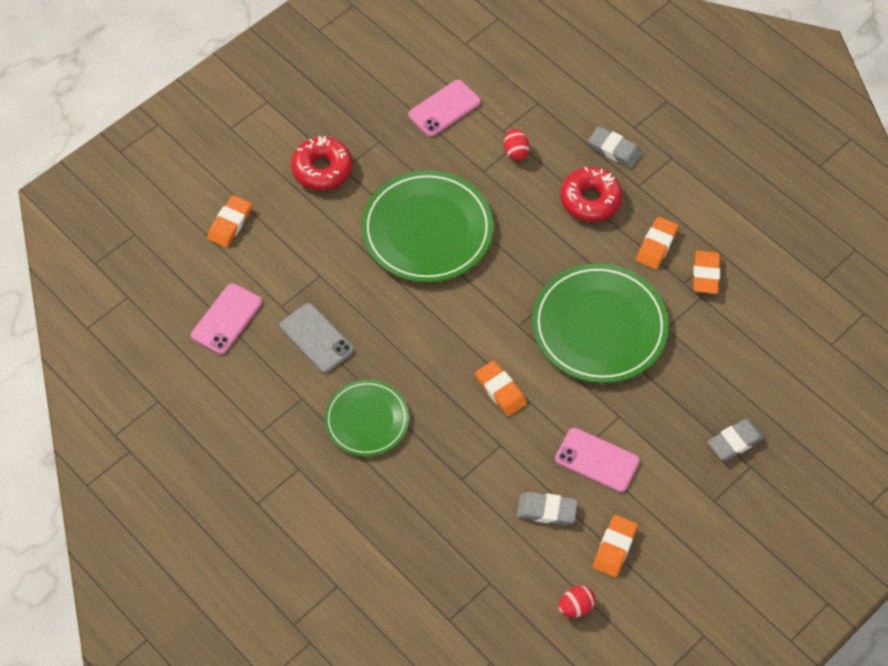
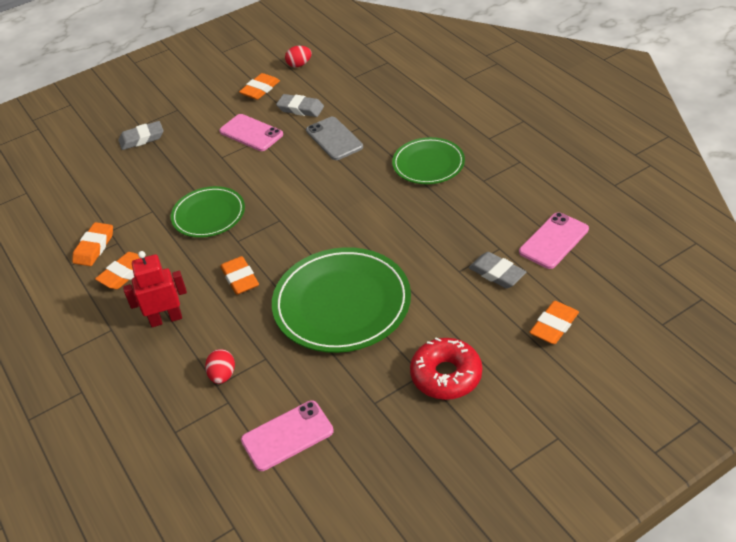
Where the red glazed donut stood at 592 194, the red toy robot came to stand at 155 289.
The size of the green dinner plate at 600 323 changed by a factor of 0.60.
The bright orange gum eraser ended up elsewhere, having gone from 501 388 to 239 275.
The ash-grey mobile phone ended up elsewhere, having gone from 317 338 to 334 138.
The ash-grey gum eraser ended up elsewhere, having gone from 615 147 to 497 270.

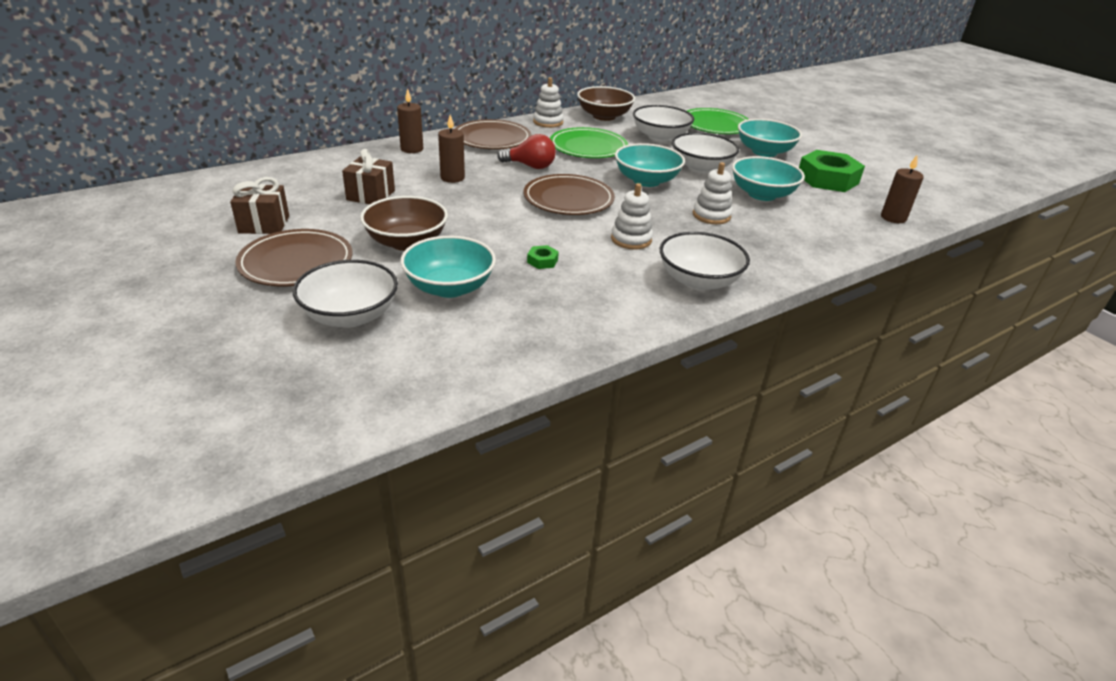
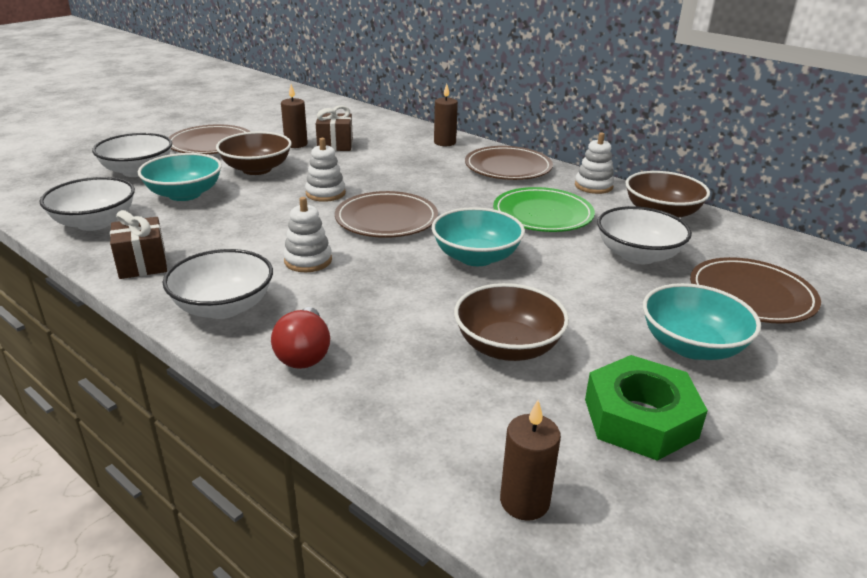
The white serving bowl ended up elsewhere, having gone from 705 153 to 87 204.
The brown wrapped gift ended up elsewhere, having gone from 259 205 to 138 244.
The red light bulb ended up elsewhere, having gone from 526 151 to 300 338.
The brown candle ended up elsewhere, having gone from 451 149 to 294 116.
The white stacking rings ended up elsewhere, having gone from 713 193 to 325 170.
What was the aqua serving bowl at 768 178 turned into the brown serving bowl at 511 322.
What was the green dinner plate at 717 121 turned into the brown dinner plate at 755 290.
The second view lost the green hex nut at 543 257.

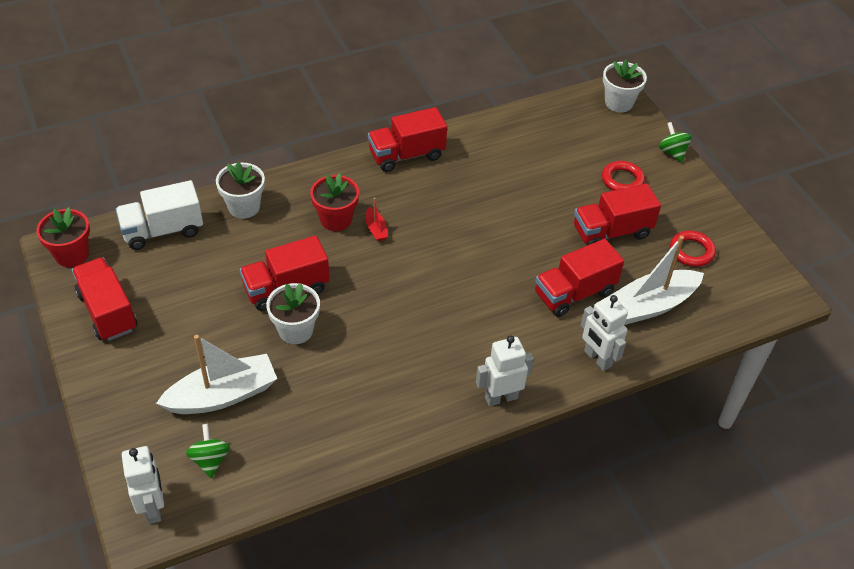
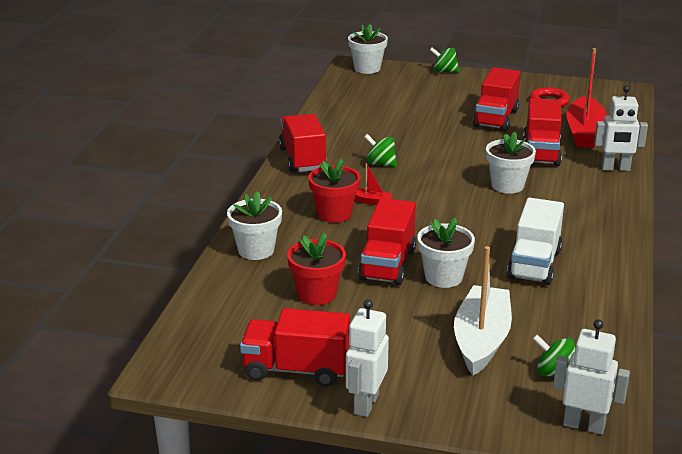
The red truck at 407 139 ended up facing another way, 150 degrees clockwise from before.
The red flower pot ended up elsewhere, having gone from 63 237 to 316 269.
The white toy robot ended up elsewhere, having gone from 505 371 to 367 358.
The second view gained the green toy top at 380 150.
The second view gained the white flower pot at 511 163.
The white truck ended up elsewhere, having gone from 159 215 to 535 241.
What was the white boat at 657 280 turned into the red boat at 586 98.
The second view lost the red hoop at 623 176.

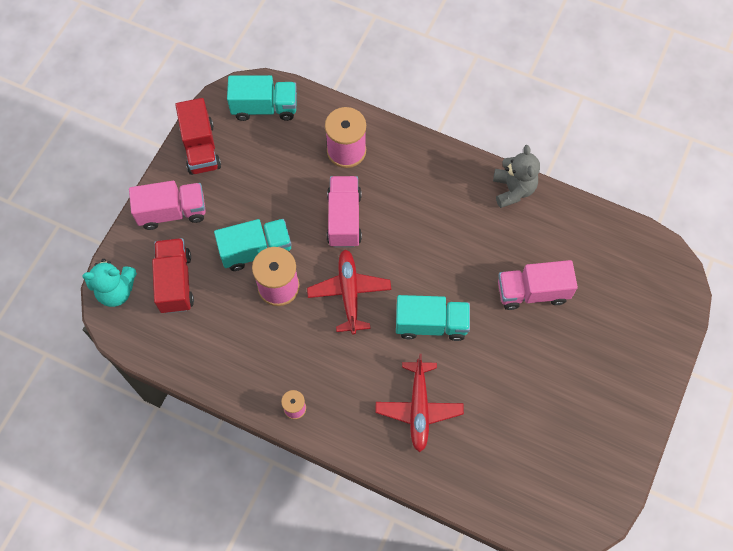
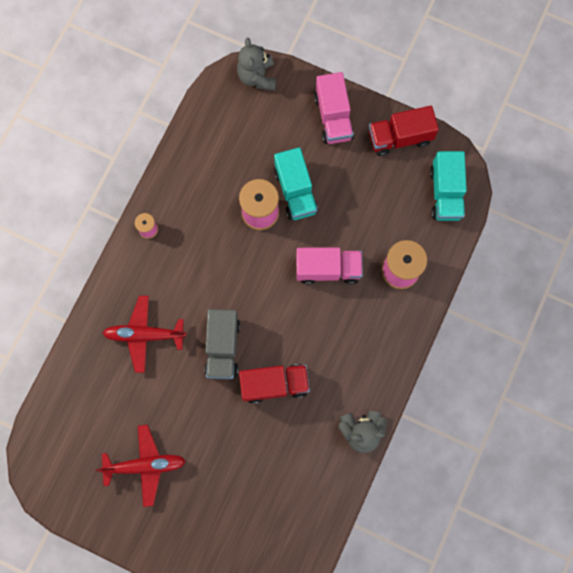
The red toy plane ended up elsewhere, having gone from 349 292 to 141 466.
What was the aqua truck at 433 318 turned into the ash-grey truck at 222 344.
What was the aqua teddy at 109 283 turned into the ash-grey teddy at 256 64.
The red truck ended up elsewhere, having gone from 173 276 to 274 384.
The second view lost the pink truck at 538 285.

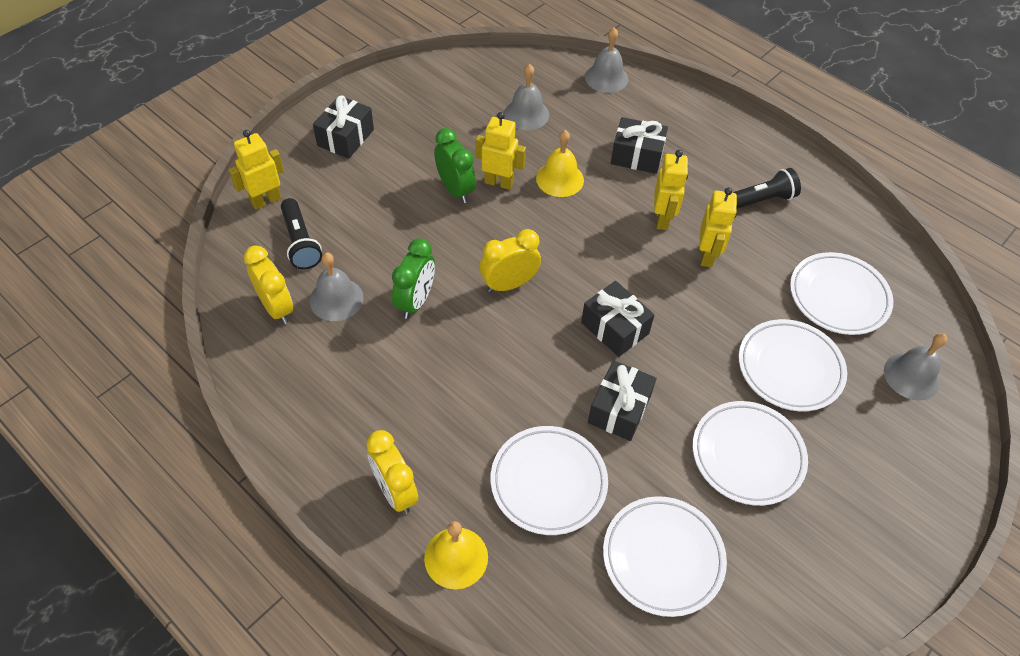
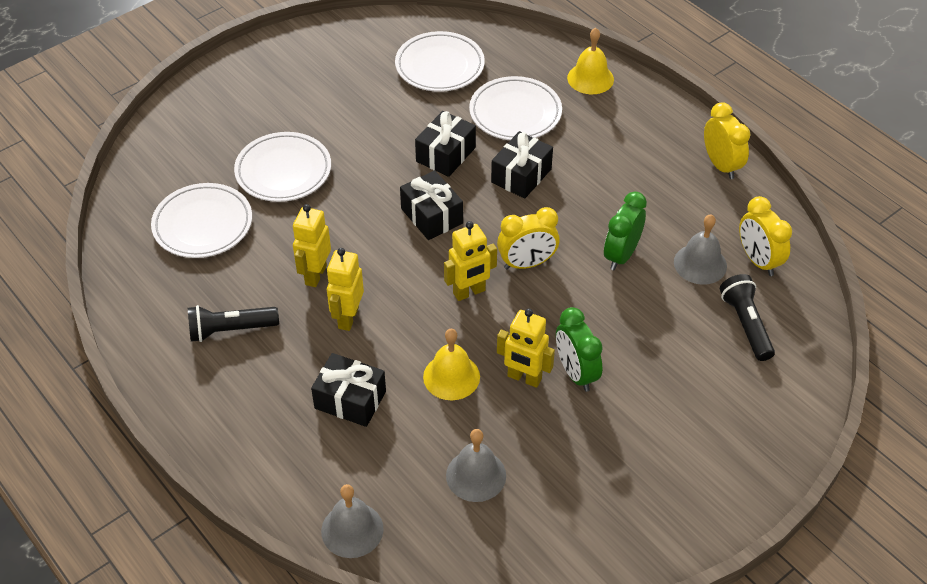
The bright yellow toy robot ended up elsewhere, having gone from 256 170 to 470 261.
The jet-black wrapped gift ended up elsewhere, having gone from 343 127 to 522 165.
The bright yellow clock ended up elsewhere, having gone from 392 472 to 727 140.
The second view lost the white dinner plate at 750 453.
The second view lost the ash-grey bell at 915 366.

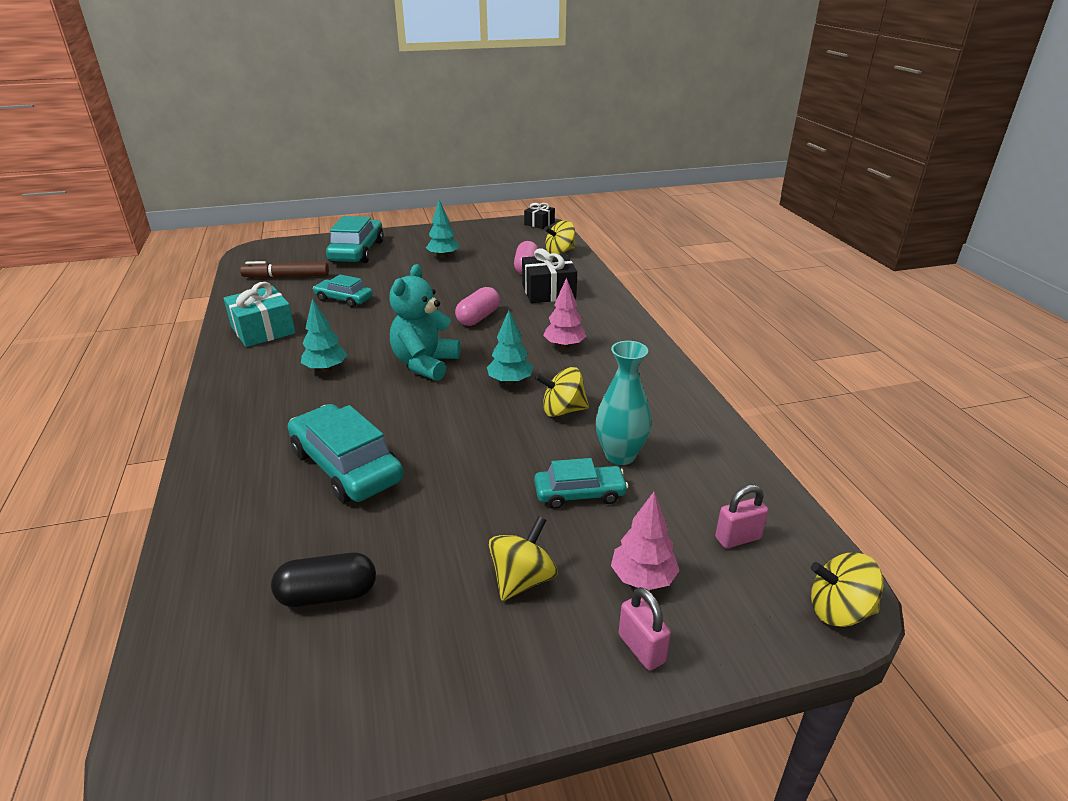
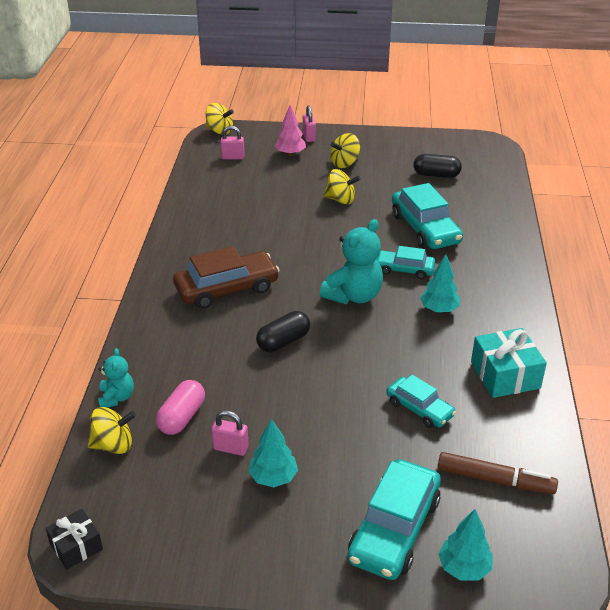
The second view gained the aqua teddy at 116 378.
Where the pink tree stood at 564 313, the brown car came to stand at 226 277.
The second view gained the pink padlock at 230 433.
What was the pink pill shape at 477 306 turned into the jet-black pill shape at 283 331.
The bright yellow toy top ended up elsewhere, having gone from 562 392 to 342 187.
The aqua car ended up elsewhere, having gone from 581 483 to 405 262.
The aqua tree ended up elsewhere, having gone from 510 347 to 465 545.
The second view lost the jet-black wrapped gift at 549 275.
The second view lost the aqua tall vase at 623 403.

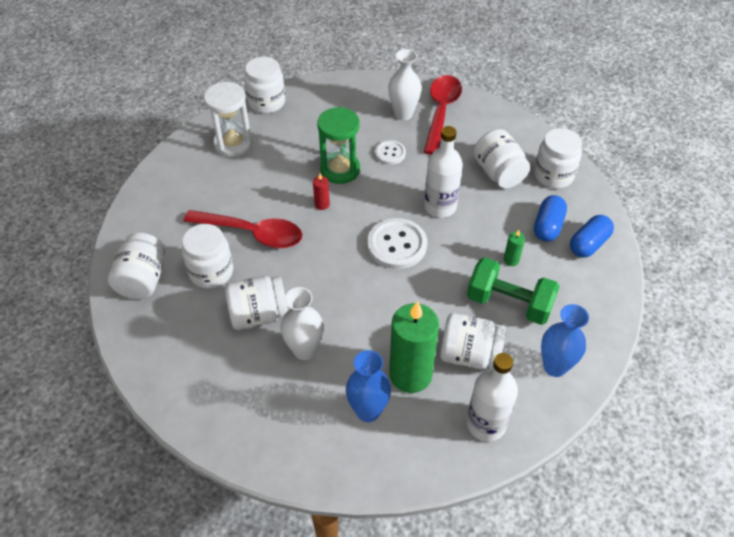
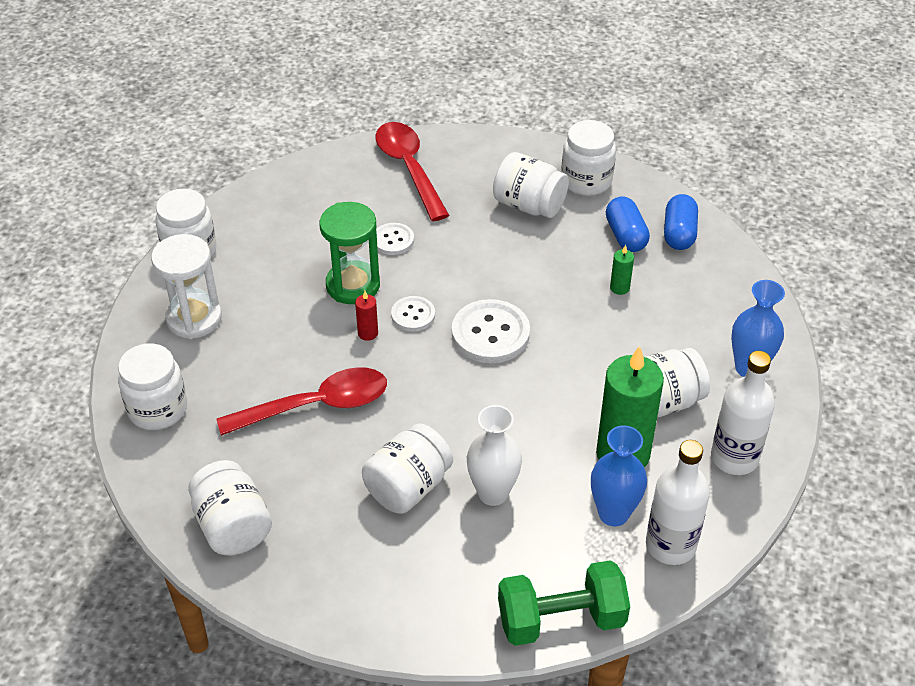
The white preserve jar ended up elsewhere, having gone from 207 256 to 152 386.
The second view gained the white button at 413 314.
The green free weight ended up elsewhere, having gone from 513 291 to 564 603.
The white bottle ended up elsewhere, having gone from 443 172 to 678 502.
The second view lost the white tall vase at 405 84.

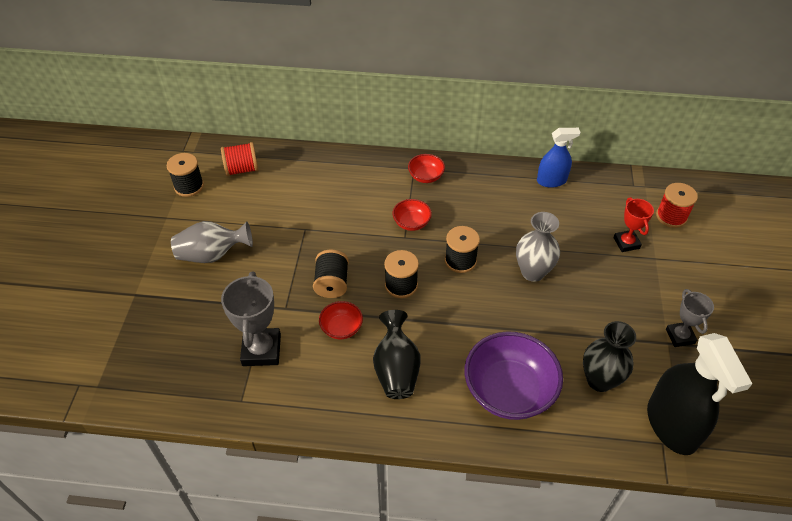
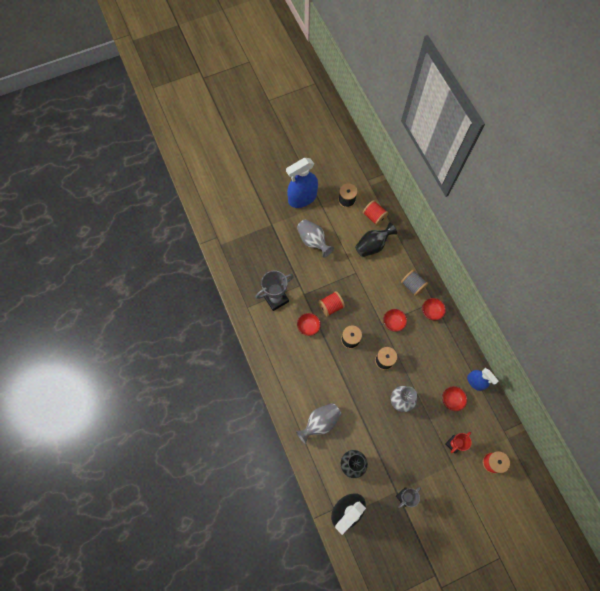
The second view gained the royal blue spray bottle at 302 183.
Where the purple serving bowl stood at 514 375, the ash-grey tall vase came to stand at 319 423.
What was the jet-black reel of thread at 331 274 turned into the red reel of thread at 331 304.
The jet-black tall vase ended up elsewhere, having gone from 397 354 to 376 239.
The second view gained the ash-grey reel of thread at 414 282.
The second view gained the red serving bowl at 454 398.

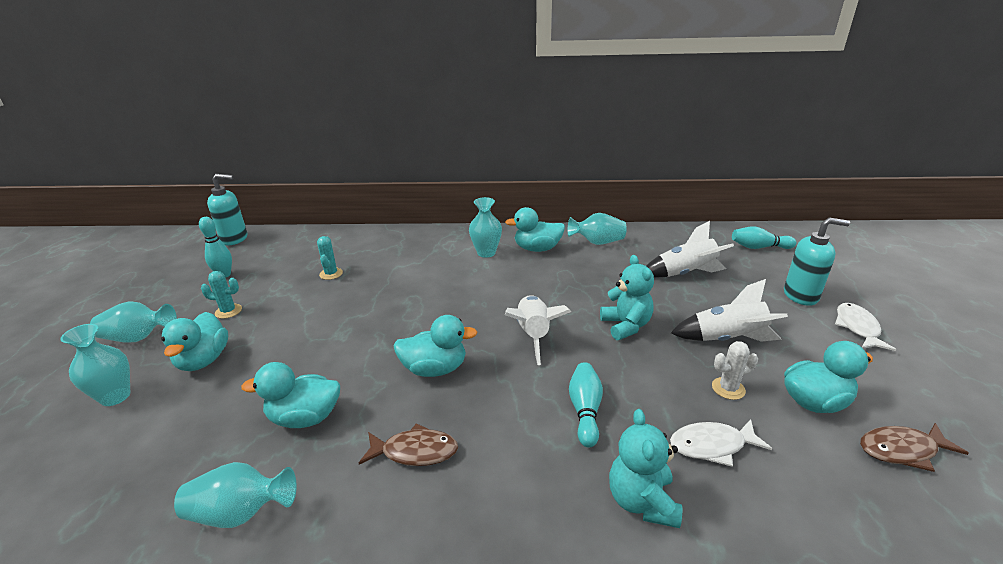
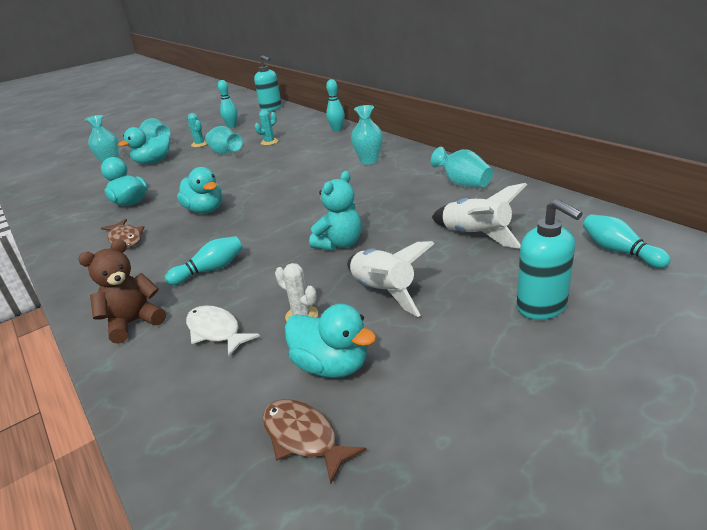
What was the aqua teddy at 645 468 turned into the brown teddy at 122 291.
The aqua tall vase ended up elsewhere, having gone from 235 495 to 224 140.
The second view gained the aqua bowling pin at 335 105.
The second view lost the aqua rubber duck at 535 229.
The second view lost the white rocket at 538 330.
The second view lost the white toy fish at 865 327.

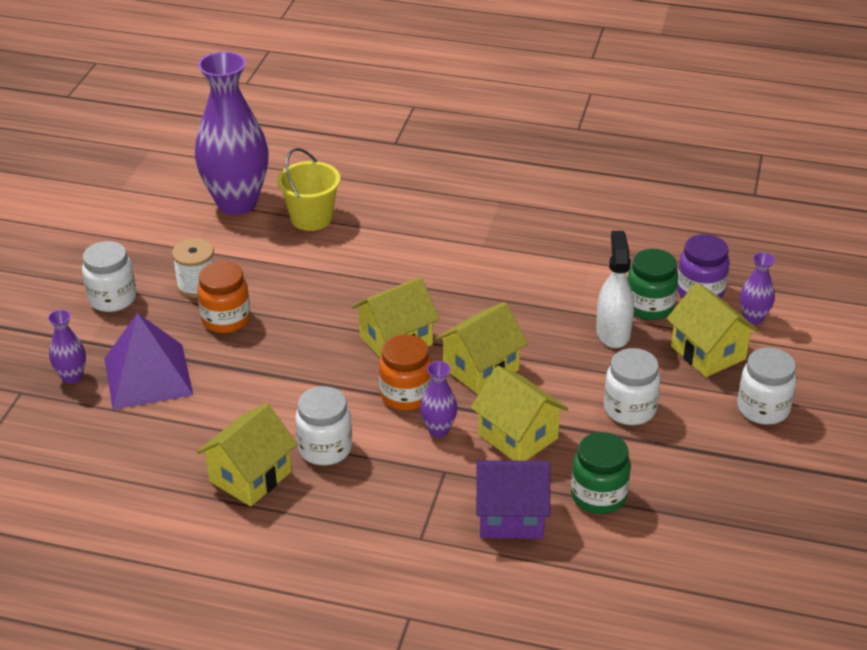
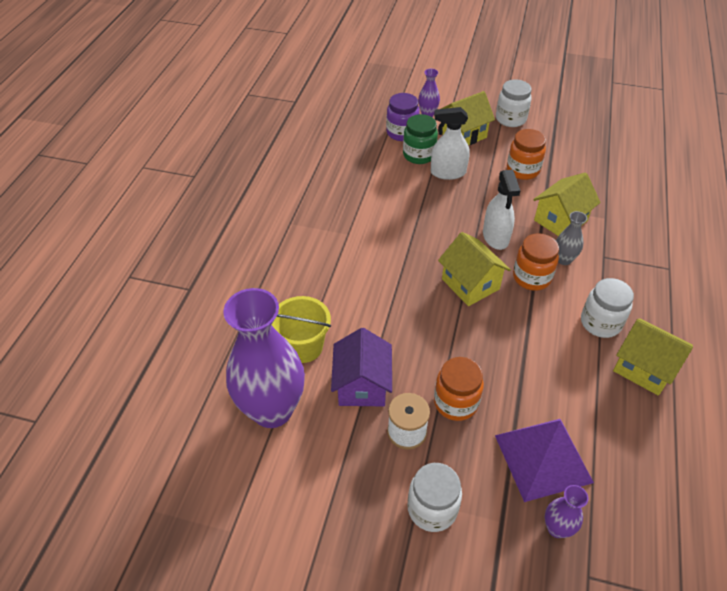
The purple house ended up elsewhere, having gone from 513 499 to 361 367.
Where the bright yellow house stood at 481 348, the white spray bottle came to stand at 501 210.
What was the white preserve jar at 632 386 turned into the bright orange preserve jar at 526 154.
What was the purple tall vase at 438 399 turned into the ash-grey tall vase at 571 238.
The second view lost the green preserve jar at 601 473.

